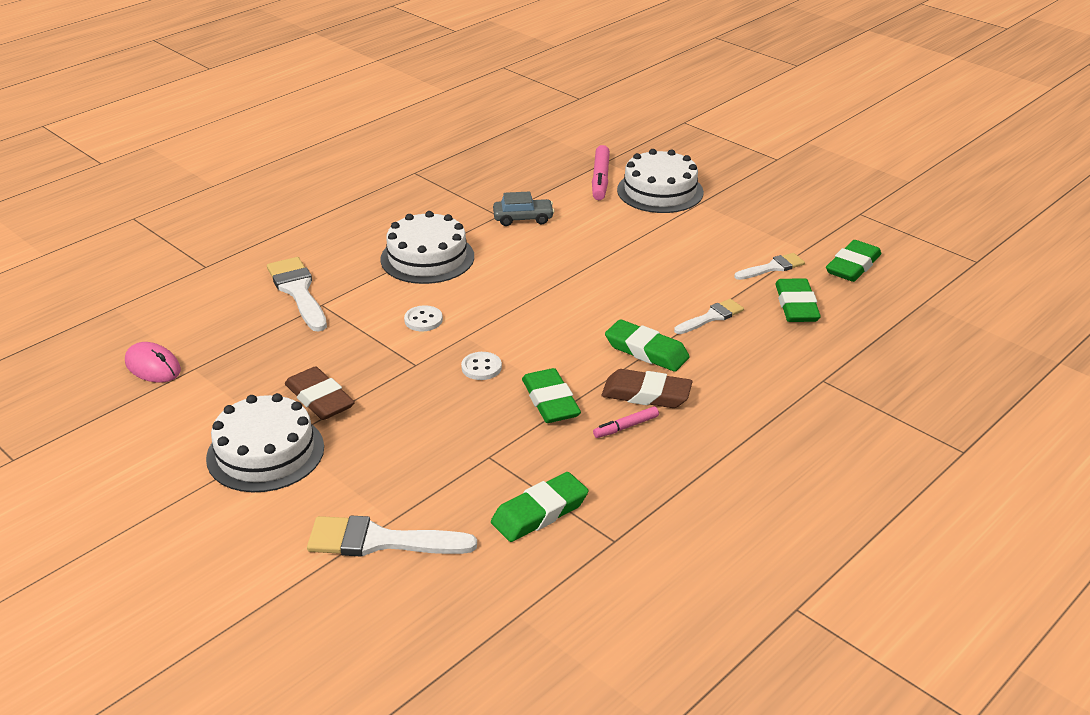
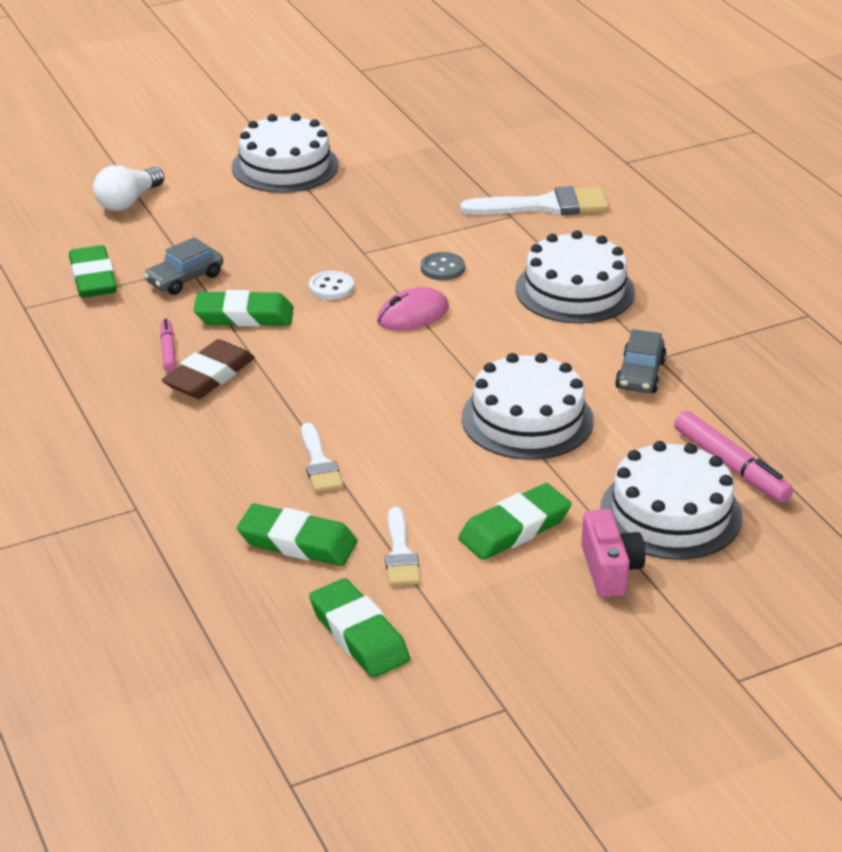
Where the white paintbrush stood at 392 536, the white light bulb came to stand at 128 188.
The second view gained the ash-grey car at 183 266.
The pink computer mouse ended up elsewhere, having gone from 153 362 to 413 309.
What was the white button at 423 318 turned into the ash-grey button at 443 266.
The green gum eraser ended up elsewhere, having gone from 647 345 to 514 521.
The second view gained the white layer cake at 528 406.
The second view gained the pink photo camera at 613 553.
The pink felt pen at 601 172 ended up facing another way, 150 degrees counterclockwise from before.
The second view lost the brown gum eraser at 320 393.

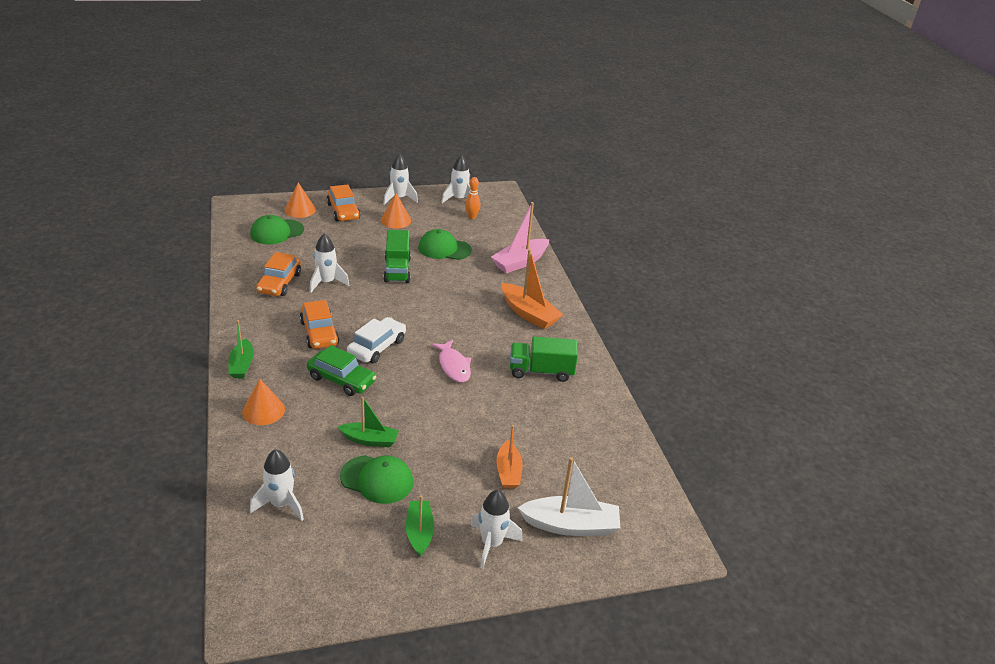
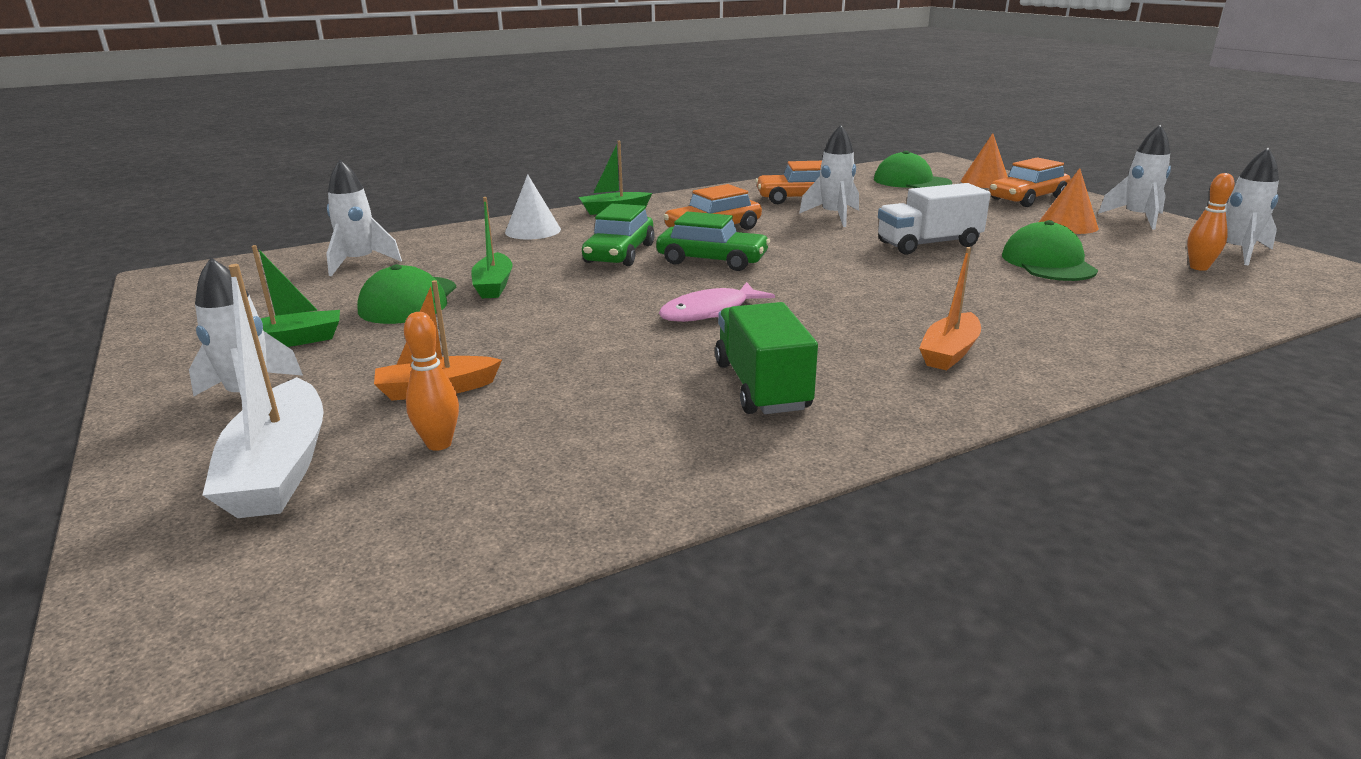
The second view gained the bright orange bowling pin at 431 381.
What was the bright orange cone at 263 402 turned into the white cone at 533 207.
What was the white car at 376 340 turned into the green car at 713 241.
What was the green truck at 397 256 turned into the white truck at 934 219.
The size of the bright orange boat at 532 289 changed by a factor of 0.65.
The second view lost the pink boat at 520 237.

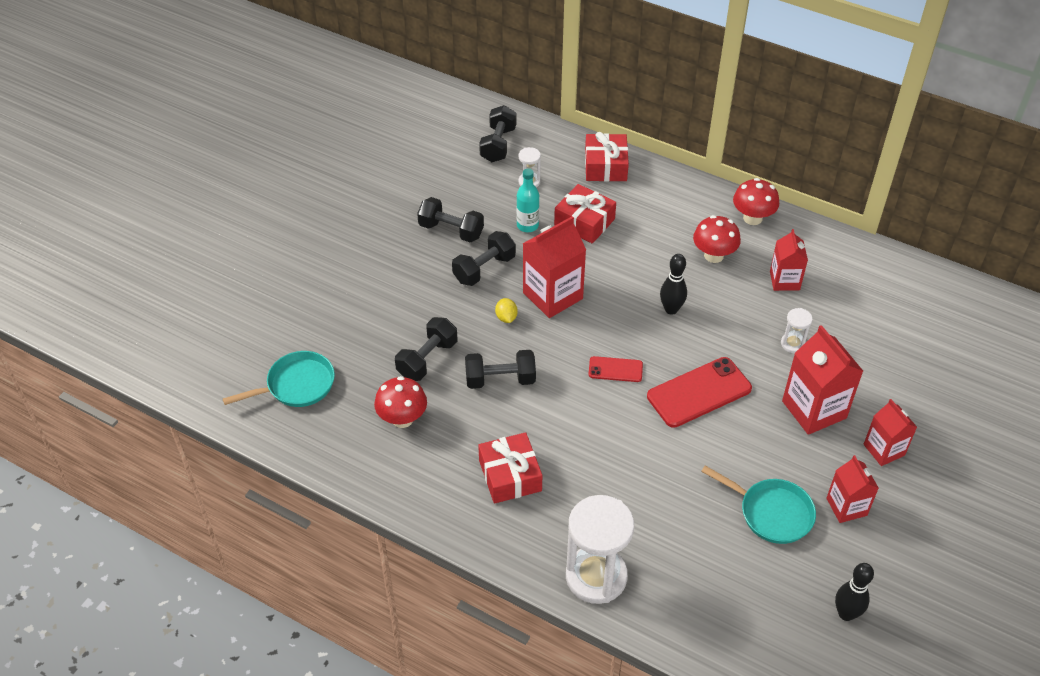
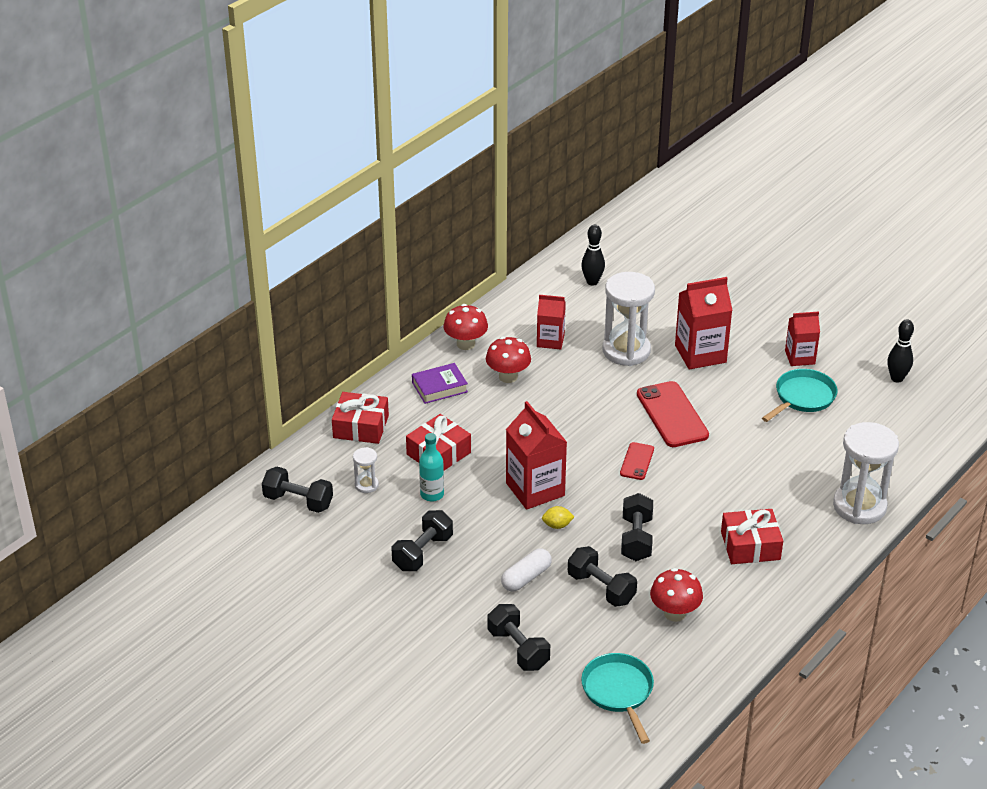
The second view gained the purple book at 440 383.
The jet-black free weight ended up elsewhere, having gone from 484 258 to 518 637.
The second view gained the white pill shape at 526 569.
The jet-black bowling pin ended up elsewhere, having gone from 673 284 to 593 255.
The size of the white hourglass at 797 330 changed by a factor of 2.19.
The second view lost the red carton at 890 432.

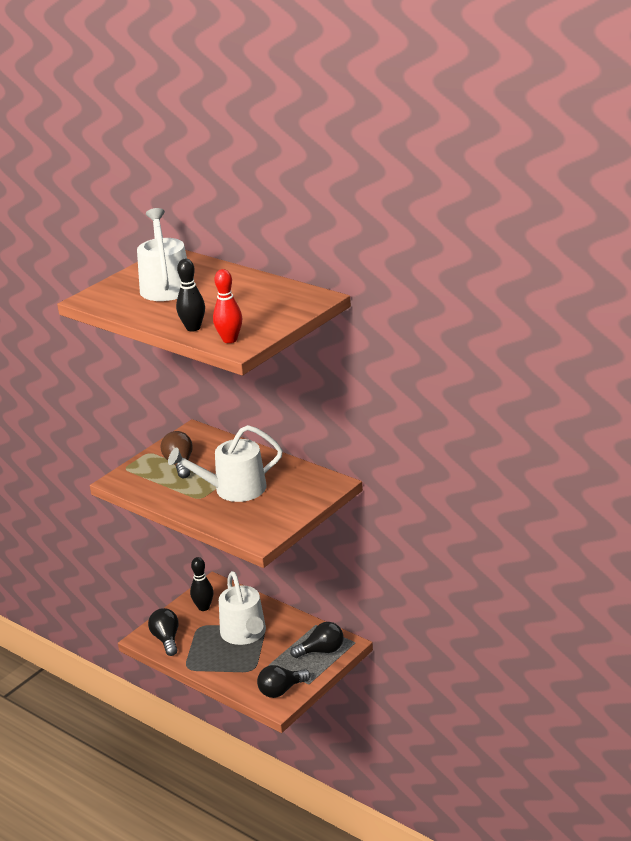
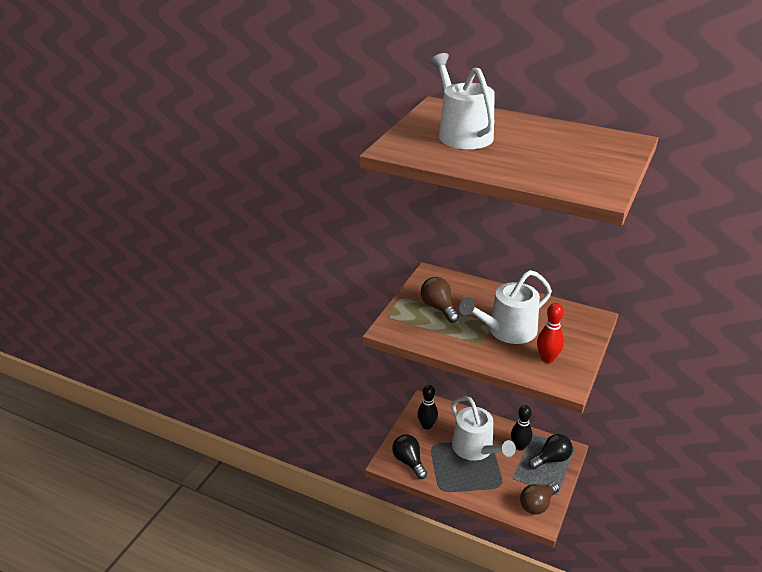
The jet-black bowling pin ended up elsewhere, having gone from 190 295 to 521 427.
What was the jet-black light bulb at 283 681 turned into the brown light bulb at 539 498.
The red bowling pin ended up elsewhere, having gone from 227 306 to 550 333.

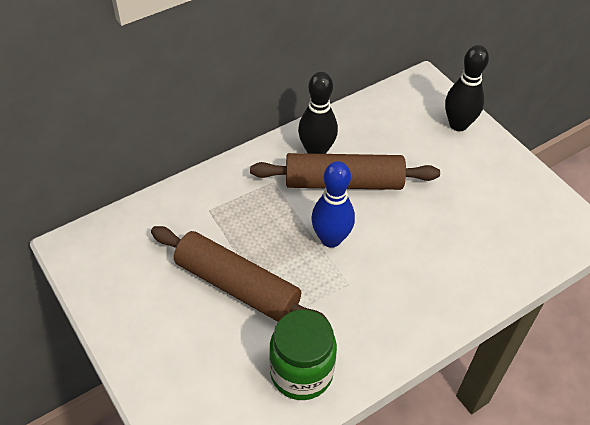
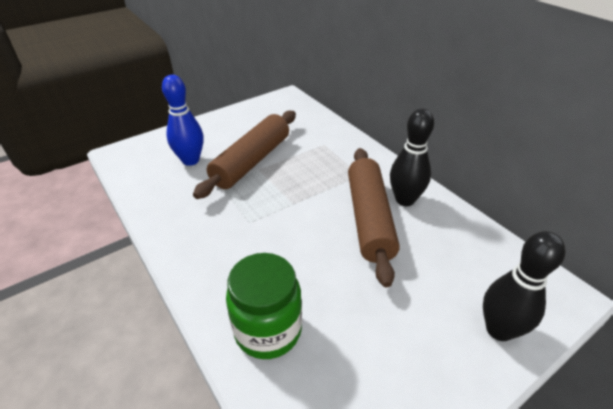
The royal blue bowling pin ended up elsewhere, having gone from 333 204 to 182 120.
The green preserve jar ended up elsewhere, having gone from 303 354 to 264 306.

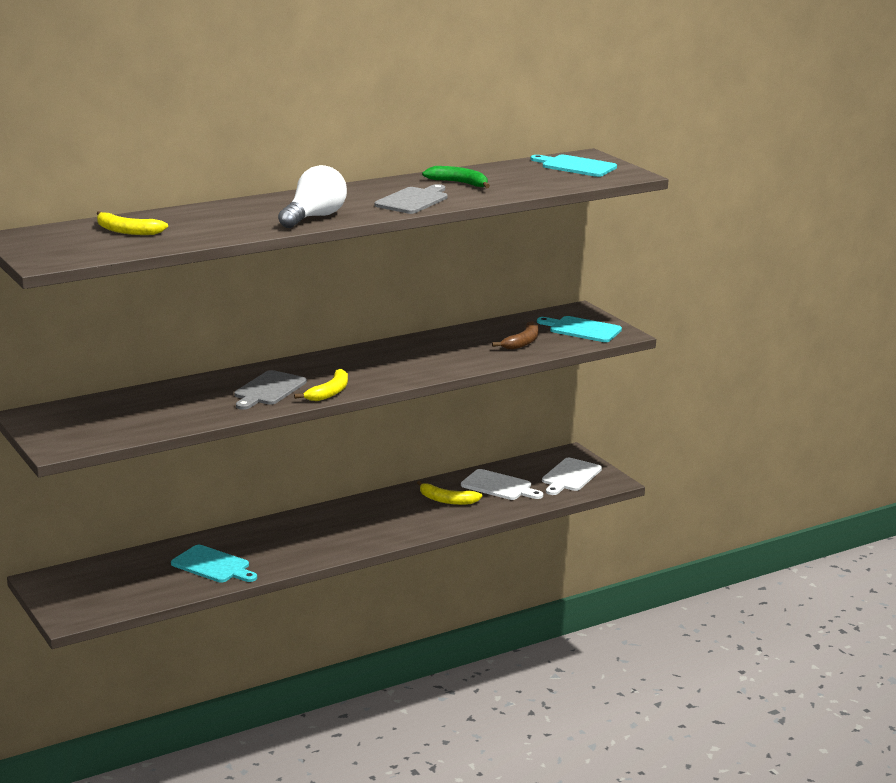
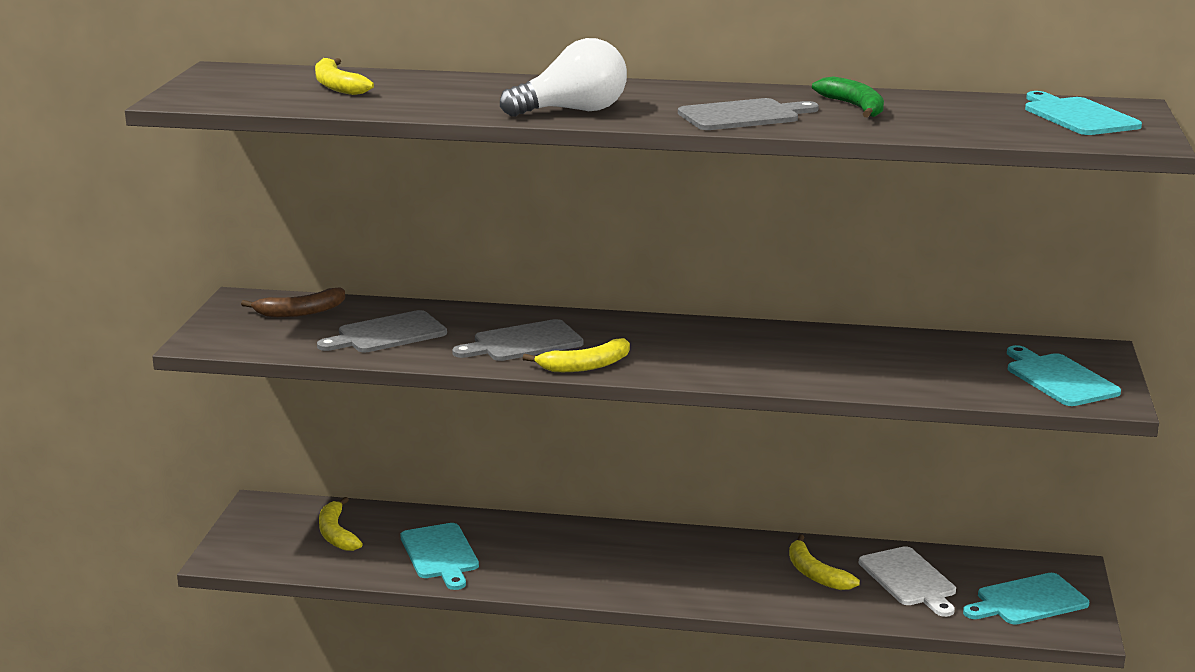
The brown banana fruit ended up elsewhere, having gone from 515 335 to 293 303.
The second view gained the ash-grey bread board at 382 331.
The second view gained the bright yellow banana fruit at 341 524.
What was the white bread board at 572 476 turned into the aqua bread board at 1026 599.

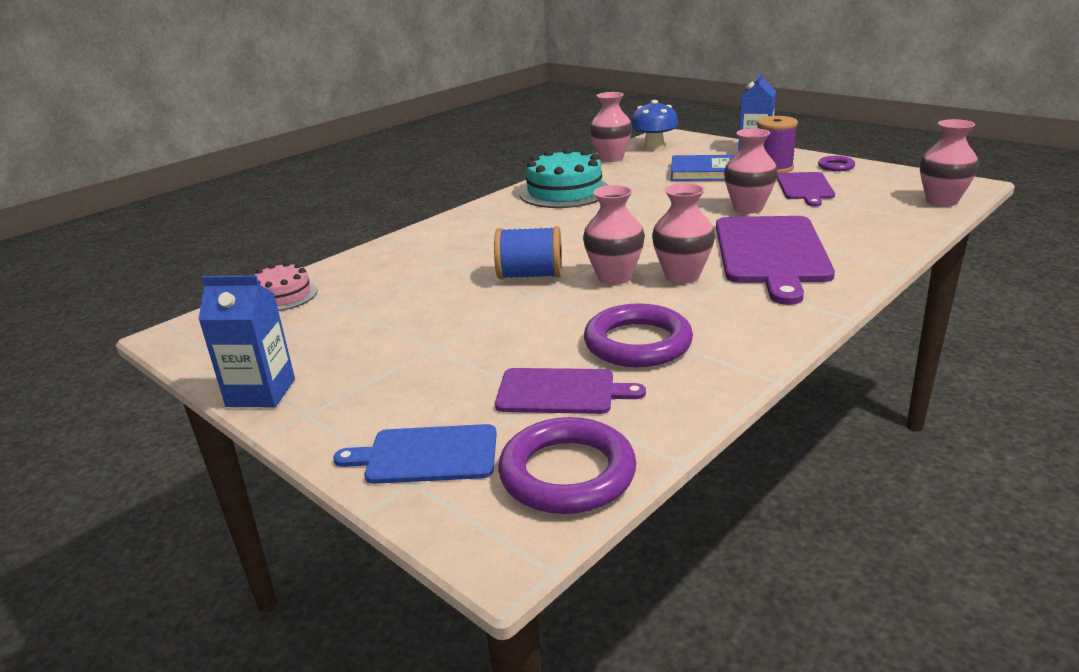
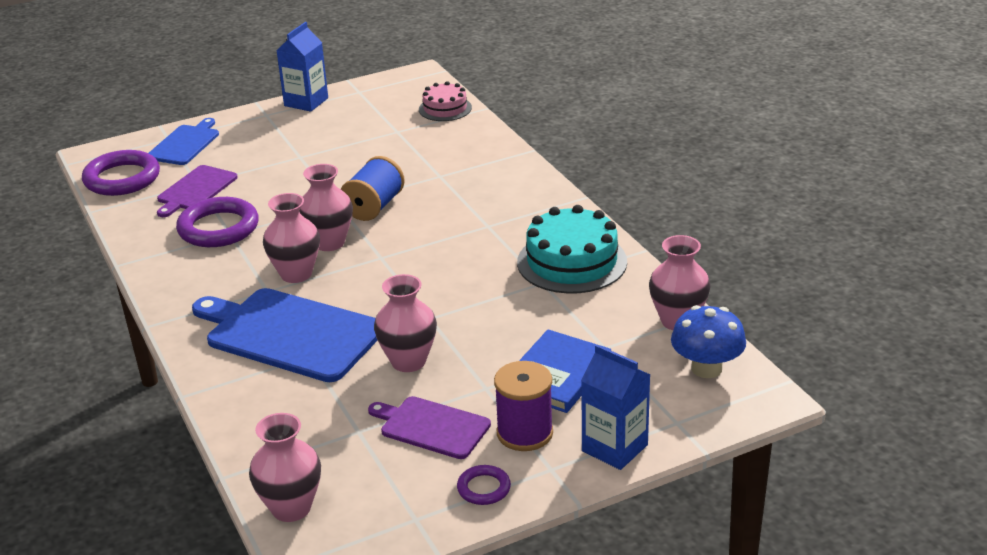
What was the purple bread board at 775 260 turned into the royal blue bread board at 285 335.

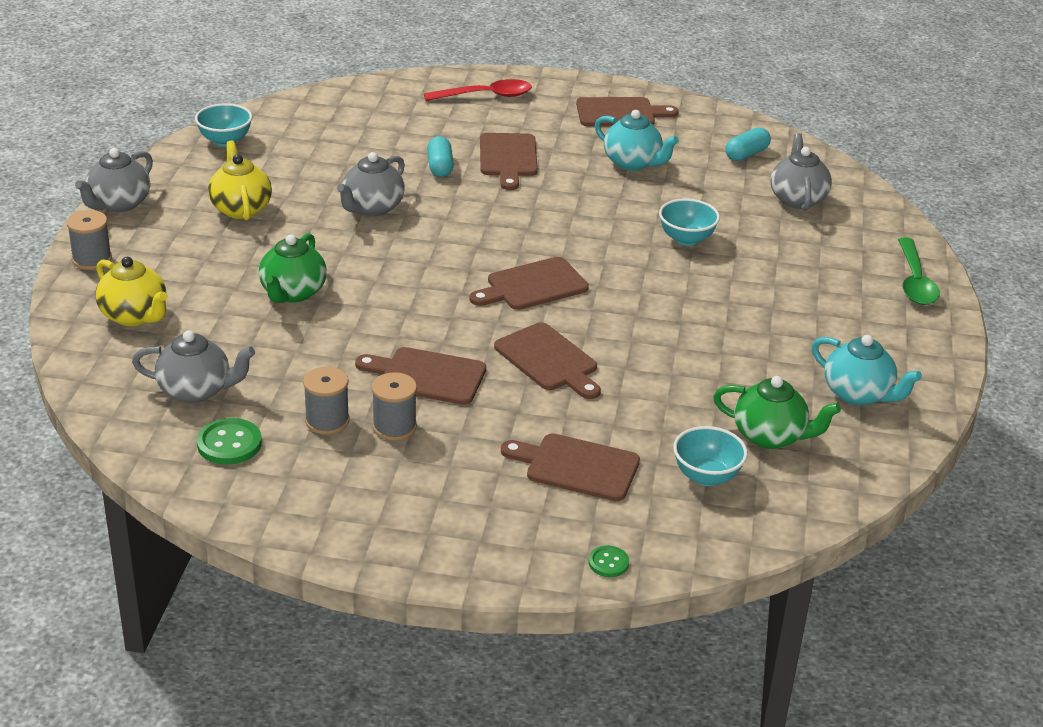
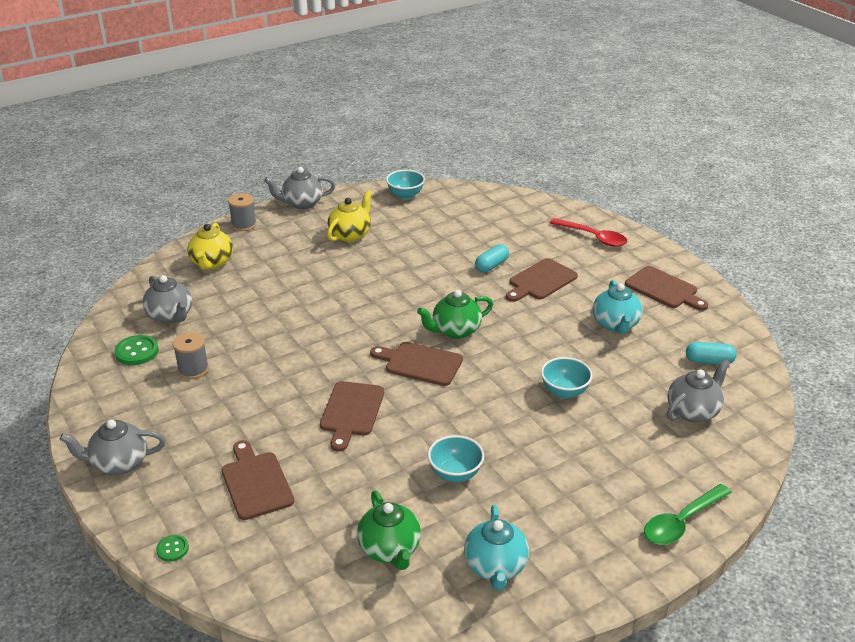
The ash-grey teapot ended up elsewhere, having gone from 371 184 to 113 447.
The green teapot ended up elsewhere, having gone from 293 268 to 455 314.
The aqua serving bowl ended up elsewhere, having gone from 710 456 to 456 458.
The second view lost the brown bread board at 420 376.
The second view lost the ash-grey reel of thread at 394 406.

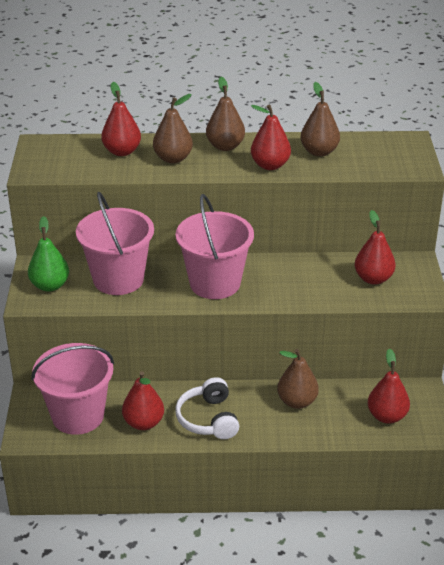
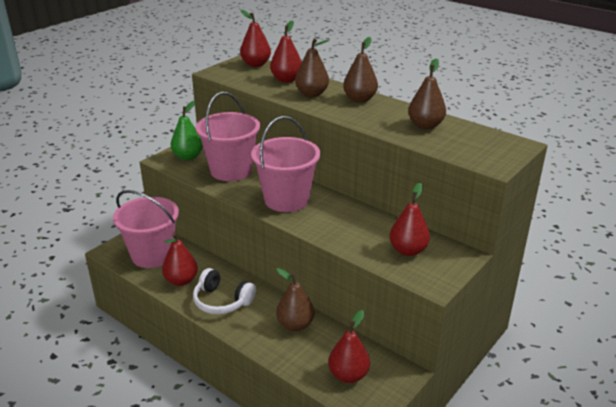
The white headphones at 207 408 ended up facing another way, 90 degrees counterclockwise from before.
The red pear fruit ended up elsewhere, having gone from 271 137 to 255 38.

